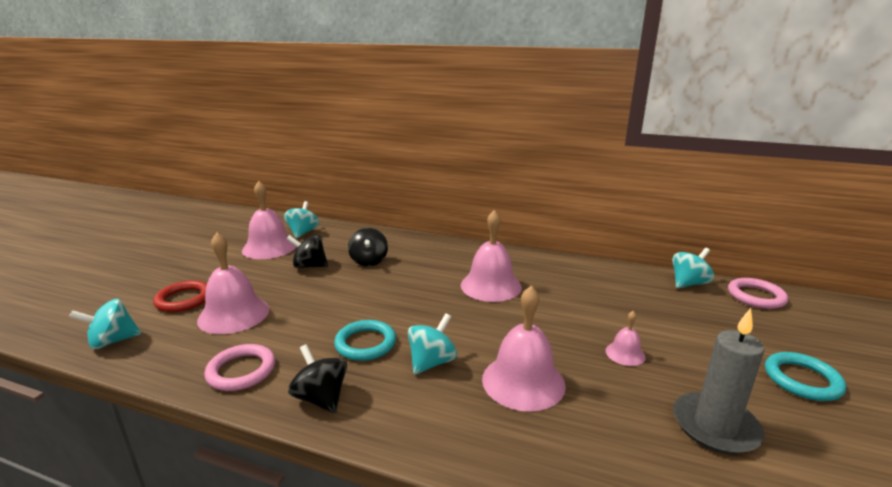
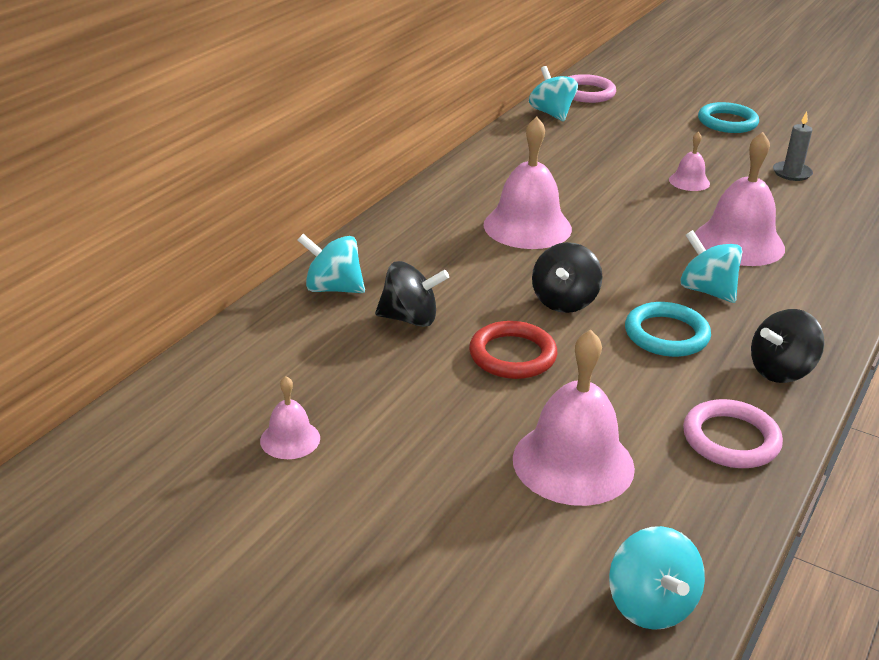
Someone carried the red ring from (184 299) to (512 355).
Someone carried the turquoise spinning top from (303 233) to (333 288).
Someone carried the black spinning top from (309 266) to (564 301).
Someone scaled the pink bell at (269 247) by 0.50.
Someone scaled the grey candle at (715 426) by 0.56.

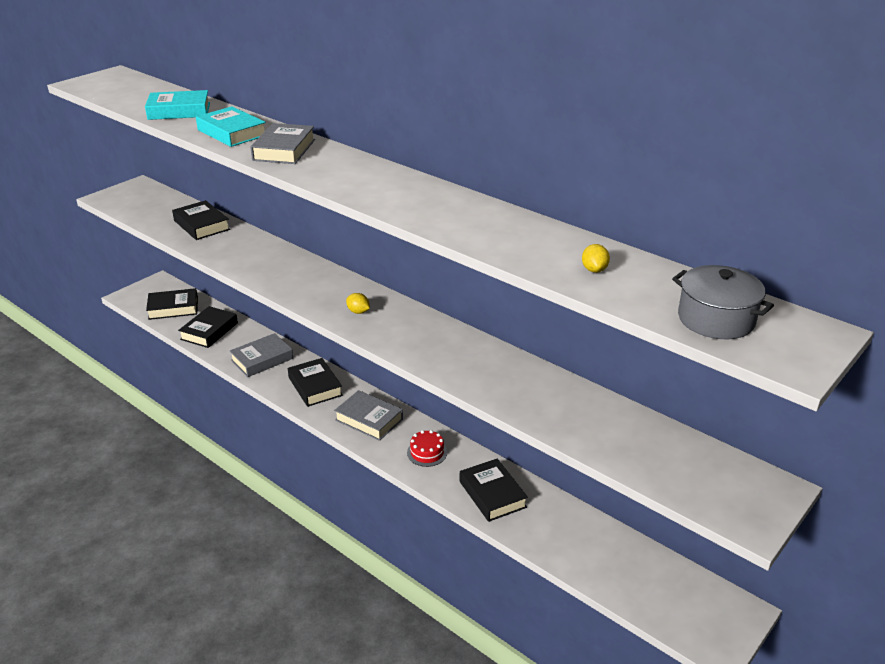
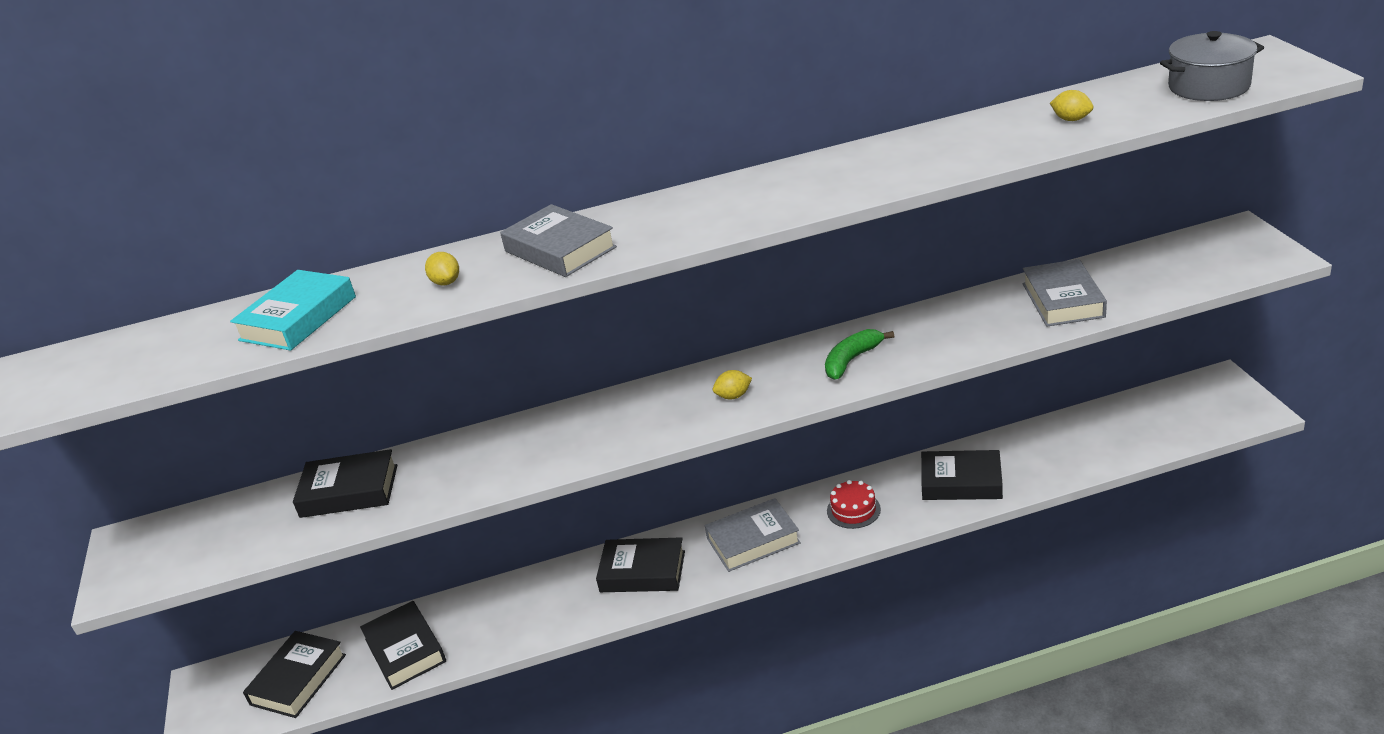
Someone put down the green banana at (851 360).
Someone carried the grey book from (262 359) to (1063 300).
Someone swapped the turquoise book at (232 133) for the yellow lemon at (446 282).

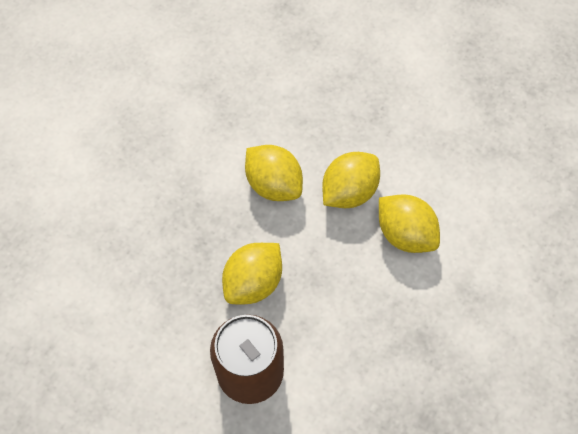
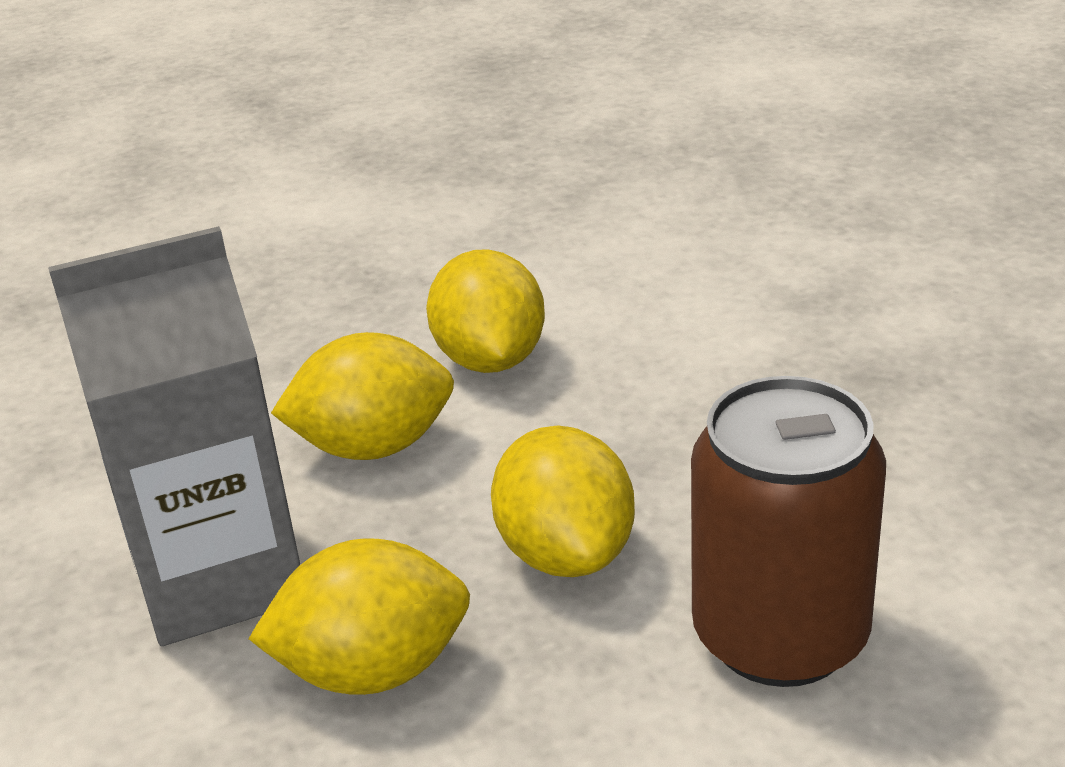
Someone put down the grey carton at (219 578).
Someone carried the yellow lemon from (405 234) to (373 669).

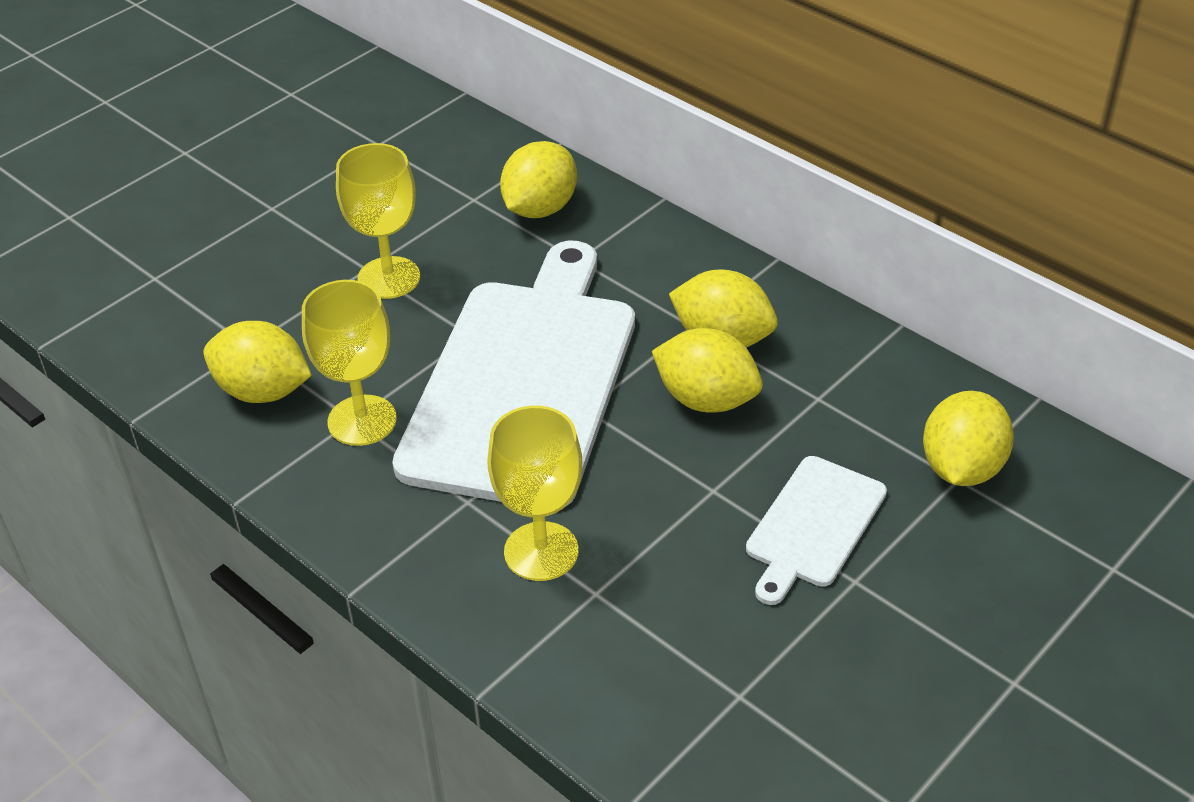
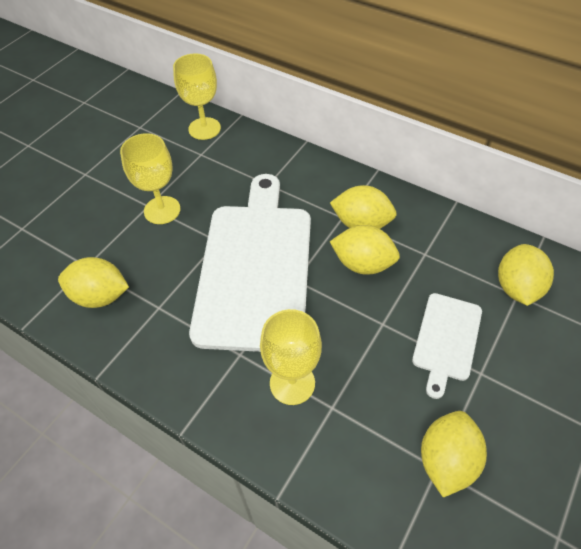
Someone carried the yellow goblet from (362 420) to (204 128).
Someone carried the yellow lemon from (540 208) to (446 460).

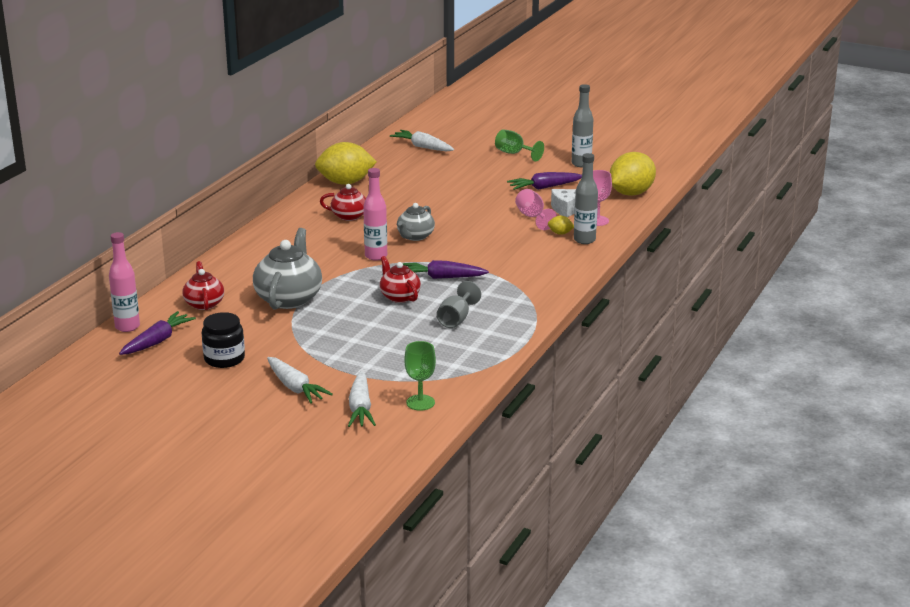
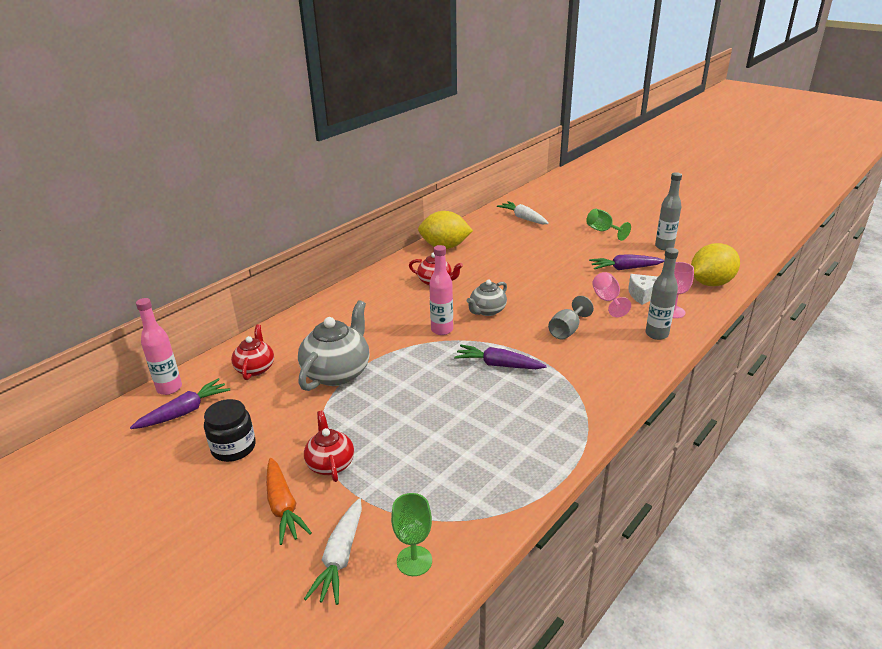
Someone took away the yellow lemon at (560 233).
Someone carried the red teapot from (399 296) to (330 464).
Someone carried the grey goblet from (456 319) to (567 330).
Someone repainted the white carrot at (295 387), which became the orange carrot at (283 506).

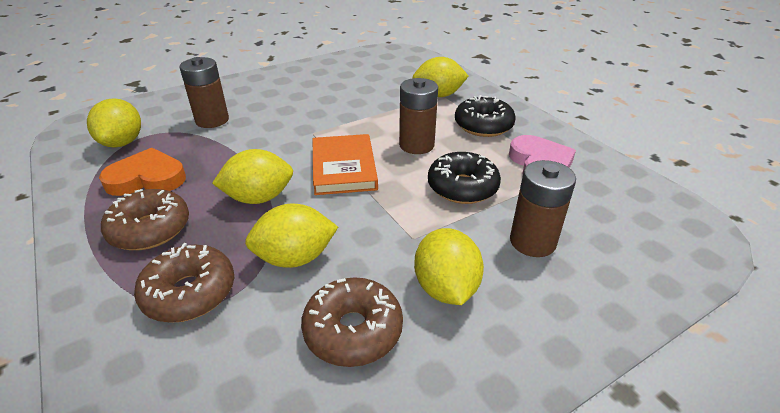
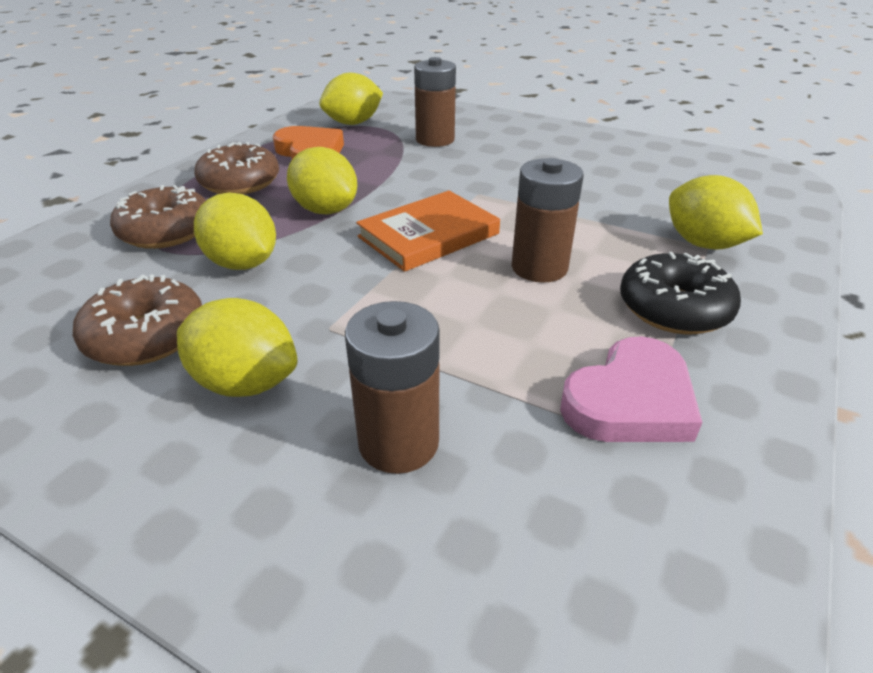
Someone took away the black donut at (462 187).
Someone rotated the yellow lemon at (445 288) by 60 degrees clockwise.

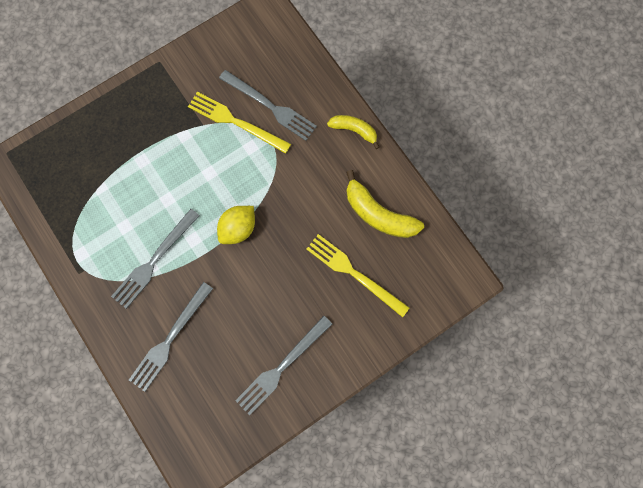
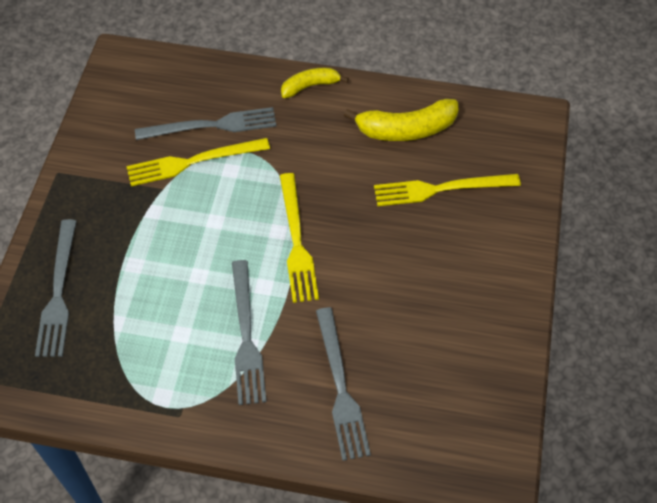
Someone carried the grey fork from (282 367) to (58 292).
Someone swapped the yellow lemon at (238 228) for the yellow fork at (296 241).

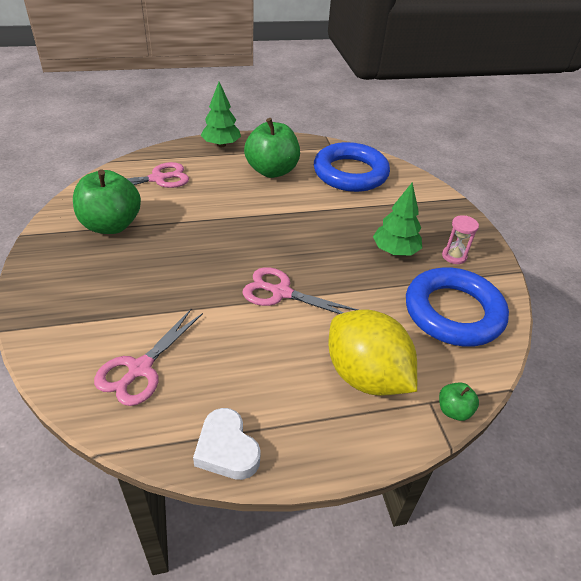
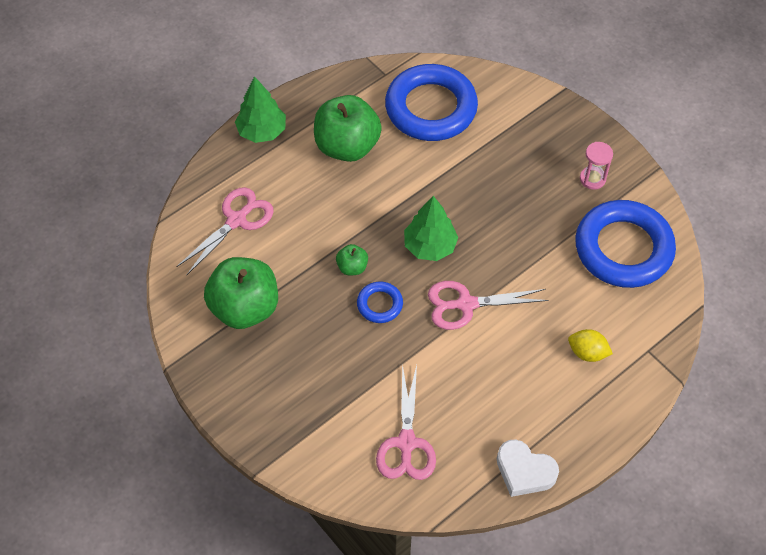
Someone put down the blue ring at (380 304).
Someone carried the green tree from (395 251) to (430 246).
Someone carried the green apple from (453 410) to (352 267).
Someone scaled the yellow lemon at (365 376) by 0.45.

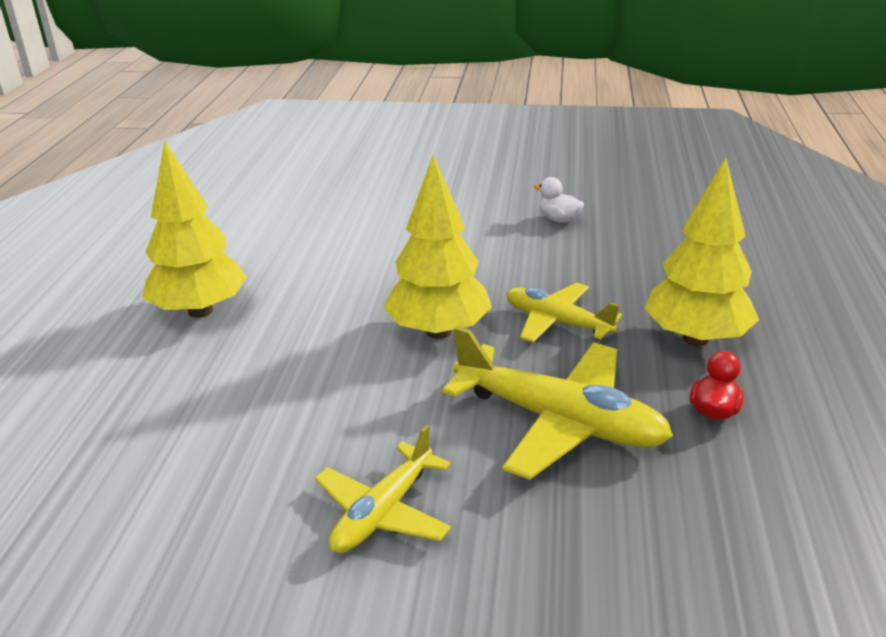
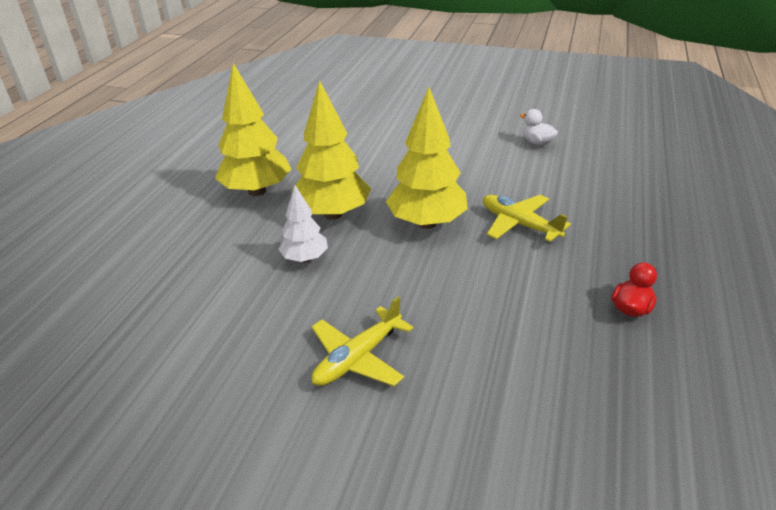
Someone took away the yellow plane at (559 422).
Someone put down the white tree at (305 258).
Someone carried the yellow tree from (696 338) to (333 214).

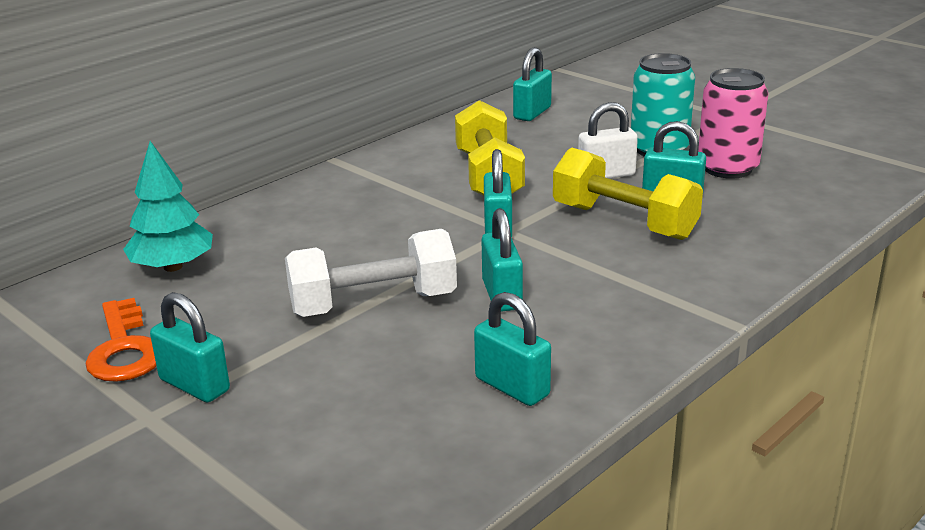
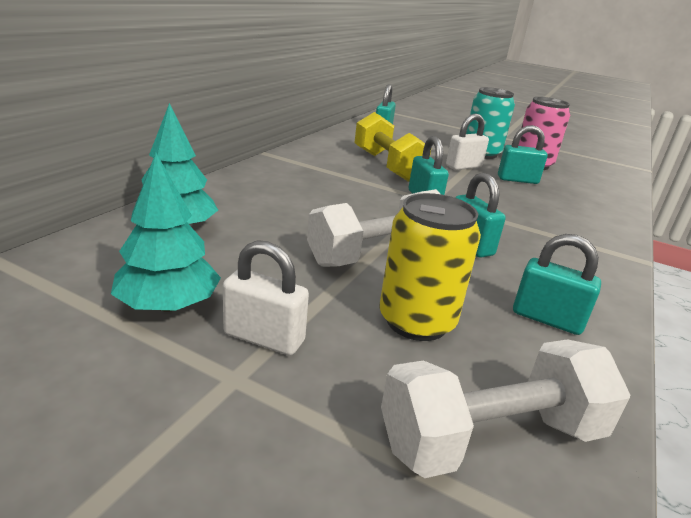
Someone took away the yellow dumbbell at (624 222).
Someone put down the yellow can at (416 321).
Someone put down the white dumbbell at (491 437).
Someone swapped the orange key at (124 349) for the turquoise tree at (168 305).
Someone repainted the turquoise padlock at (194 385), which became the white padlock at (264 338).

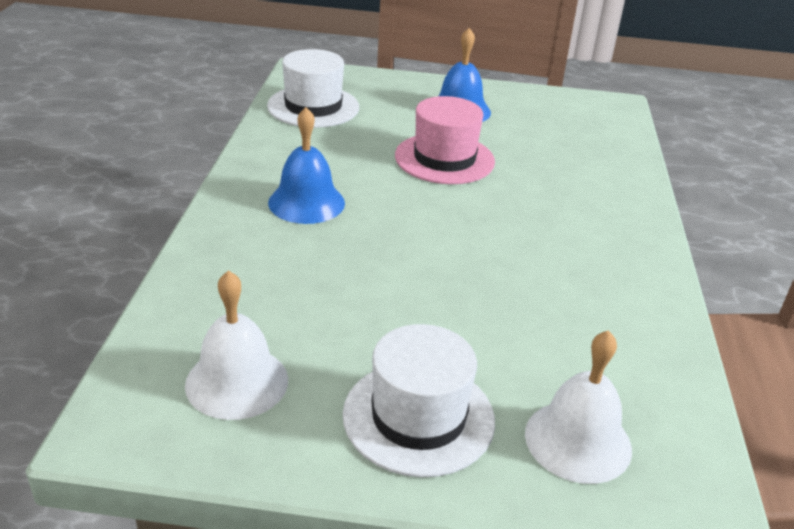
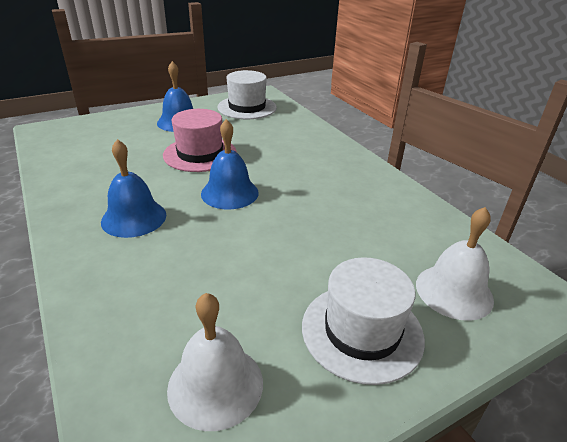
Someone put down the blue bell at (229 193).
Someone carried the white hat from (313 106) to (247 107).

